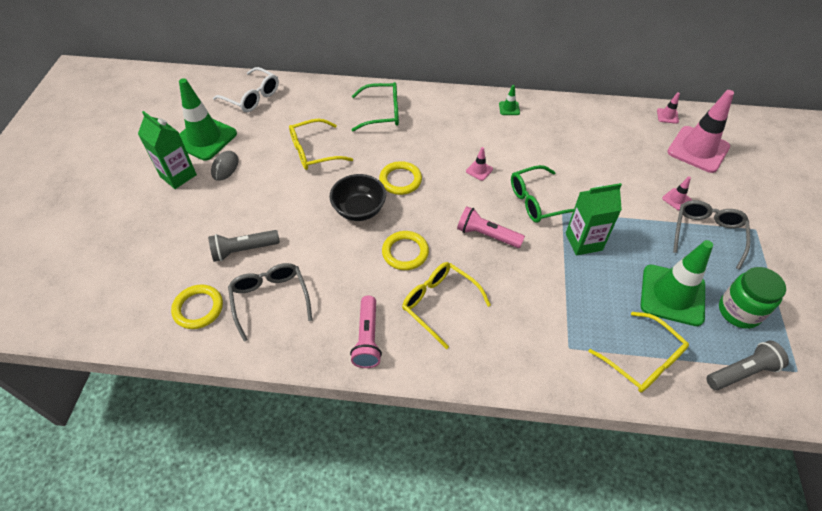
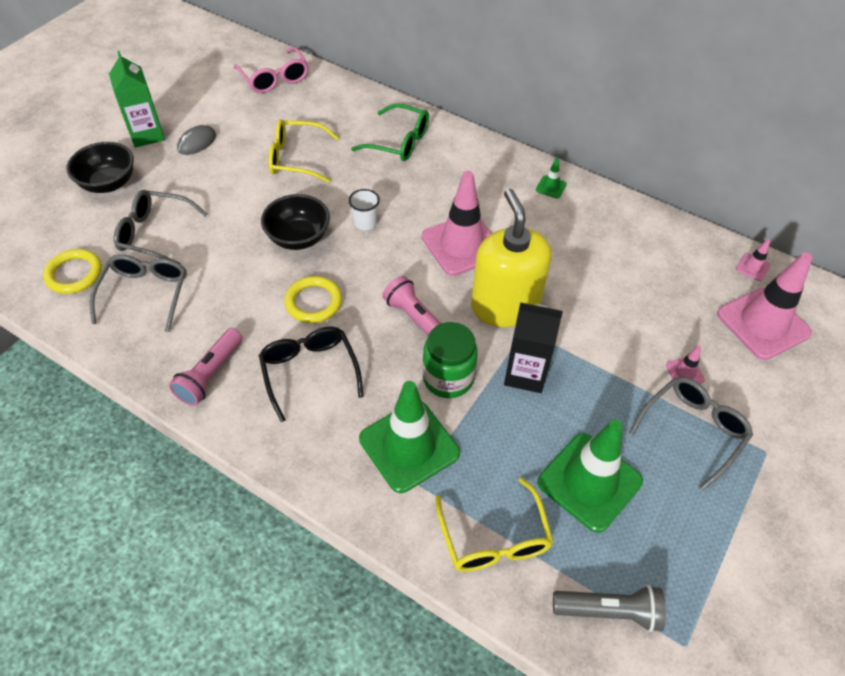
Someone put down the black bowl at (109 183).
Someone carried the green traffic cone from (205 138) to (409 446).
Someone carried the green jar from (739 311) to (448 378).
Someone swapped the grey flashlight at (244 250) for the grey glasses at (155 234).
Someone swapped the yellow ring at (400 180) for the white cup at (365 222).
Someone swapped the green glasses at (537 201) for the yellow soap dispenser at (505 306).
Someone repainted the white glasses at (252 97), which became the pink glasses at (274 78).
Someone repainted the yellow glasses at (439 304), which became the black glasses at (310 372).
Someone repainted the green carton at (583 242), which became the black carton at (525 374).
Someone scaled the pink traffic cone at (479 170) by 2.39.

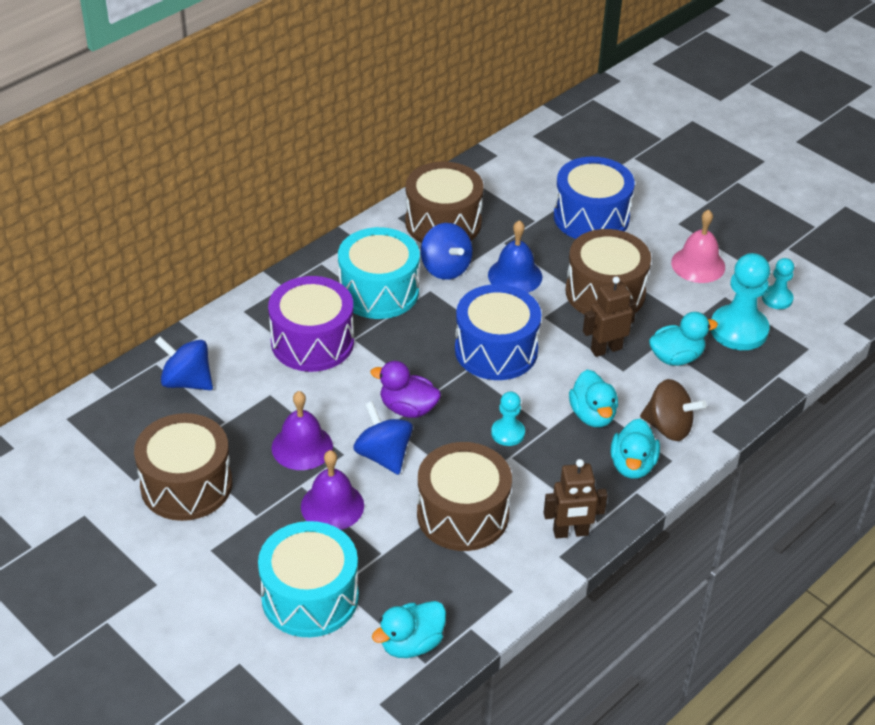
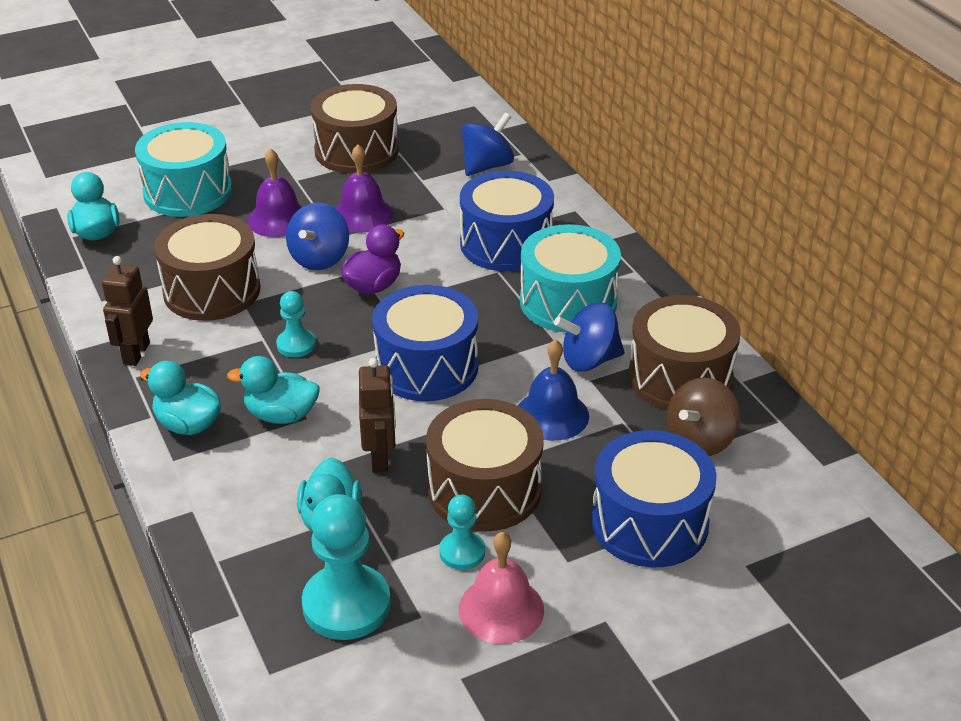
Someone carried the brown spinning top from (668 427) to (700 440).
Someone carried the turquoise pawn from (777 298) to (462 552).
Someone repainted the purple drum at (312 342), which became the blue drum at (506 244).
Someone rotated the blue spinning top at (383 455) by 120 degrees clockwise.

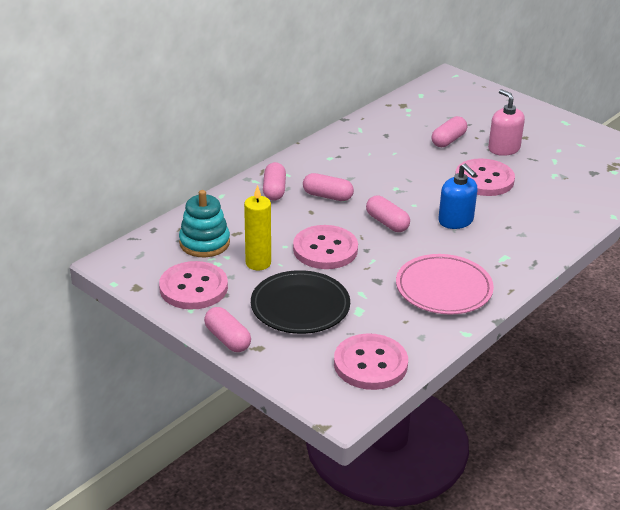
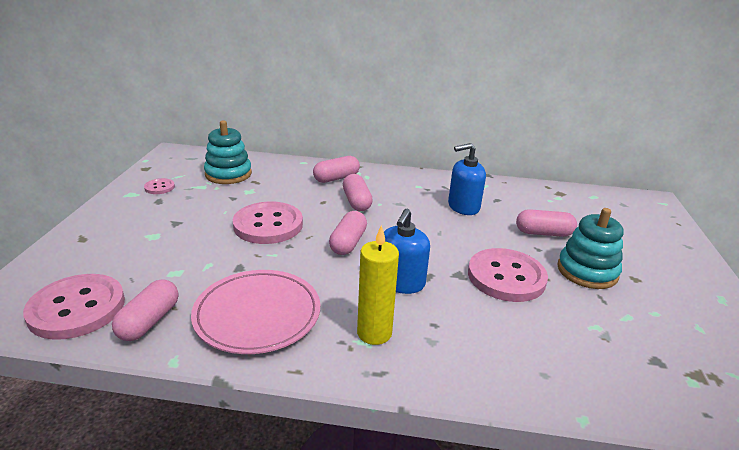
Someone took away the black plate at (300 306).
Someone put down the blue soap dispenser at (463 207).
Someone carried the pink capsule from (227 339) to (149 321).
Someone carried the yellow candle from (258 263) to (374 333).
Someone swapped the pink soap dispenser at (503 149) for the turquoise stacking toy at (587 271).
Someone scaled the pink button at (193 288) by 0.46.

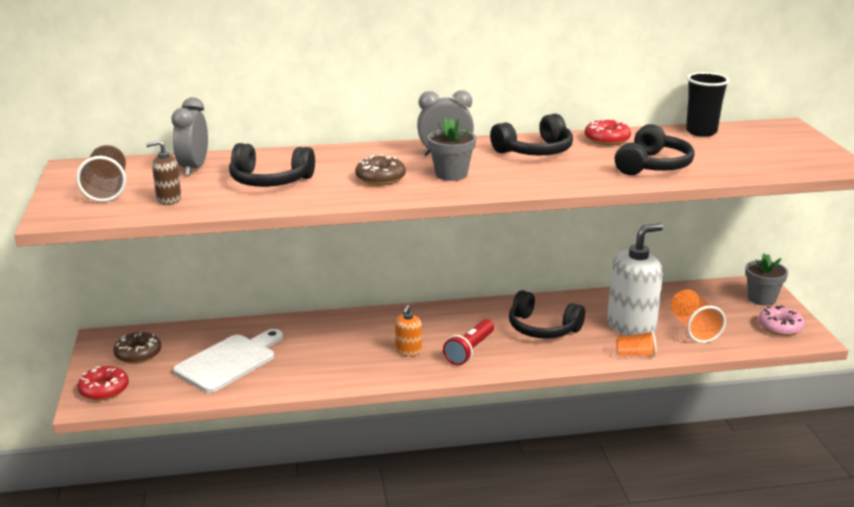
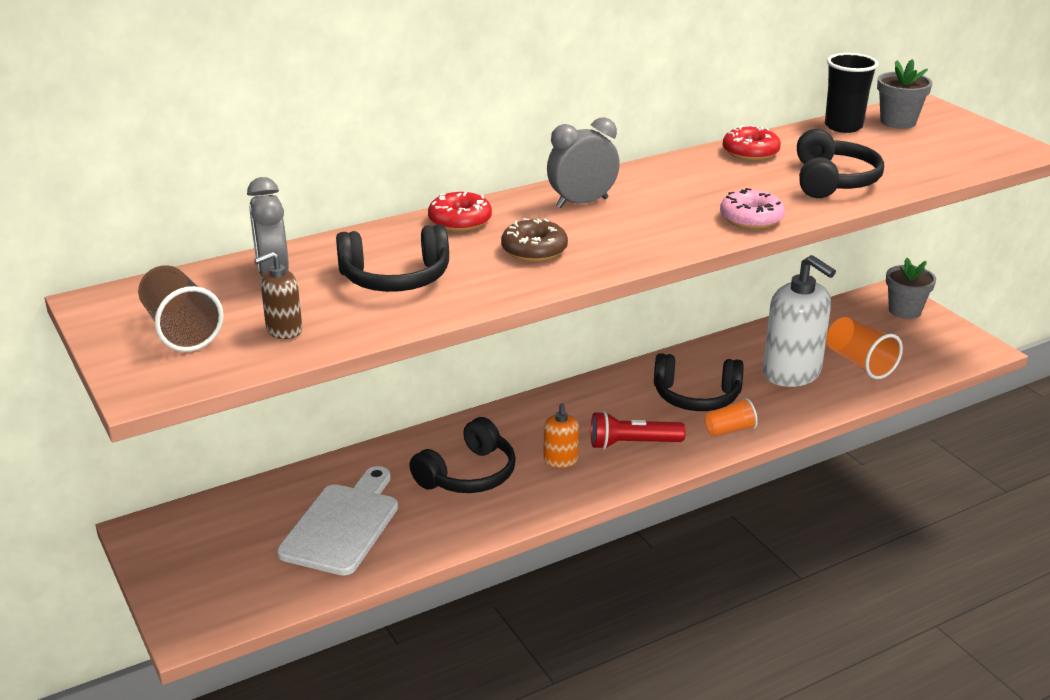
Someone took away the brown donut at (138 354).
Someone carried the red donut from (104 390) to (460 221).
Someone carried the grey flower pot from (451 174) to (898 122).
Someone carried the black headphones from (535 151) to (468 475).
Someone carried the orange cup from (635 354) to (729 430).
Someone carried the pink donut from (780 327) to (751 219).
Someone rotated the red flashlight at (470 350) by 75 degrees clockwise.
Someone rotated the white soap dispenser at (631 326) by 105 degrees clockwise.

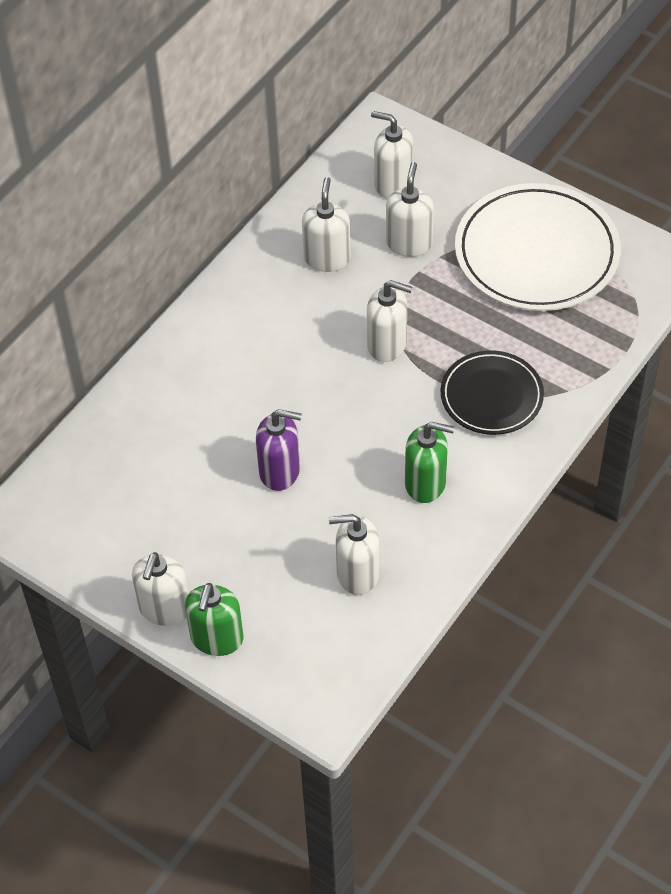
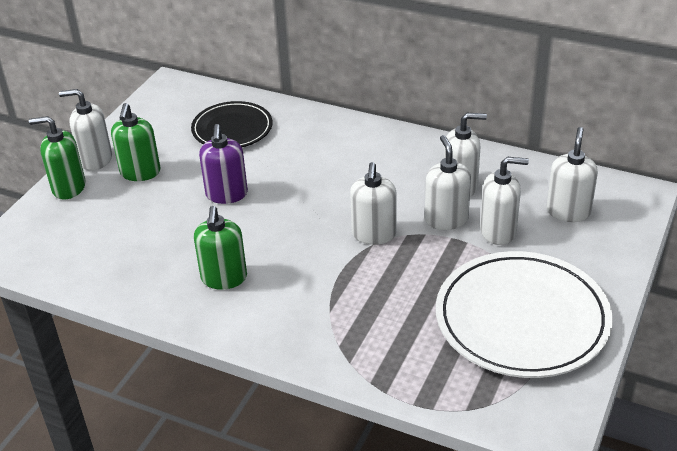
Someone put down the green soap dispenser at (140 172).
Someone carried the white soap dispenser from (357 574) to (446 219).
Someone carried the black plate from (491 396) to (232 129).

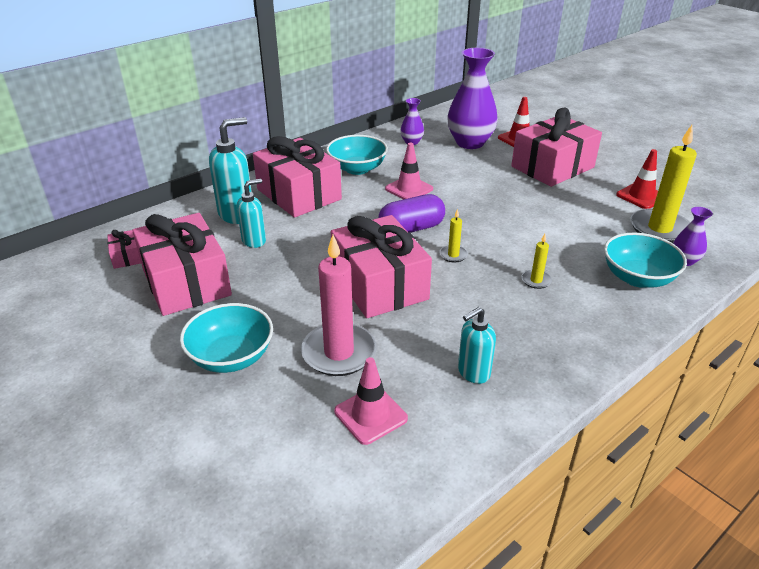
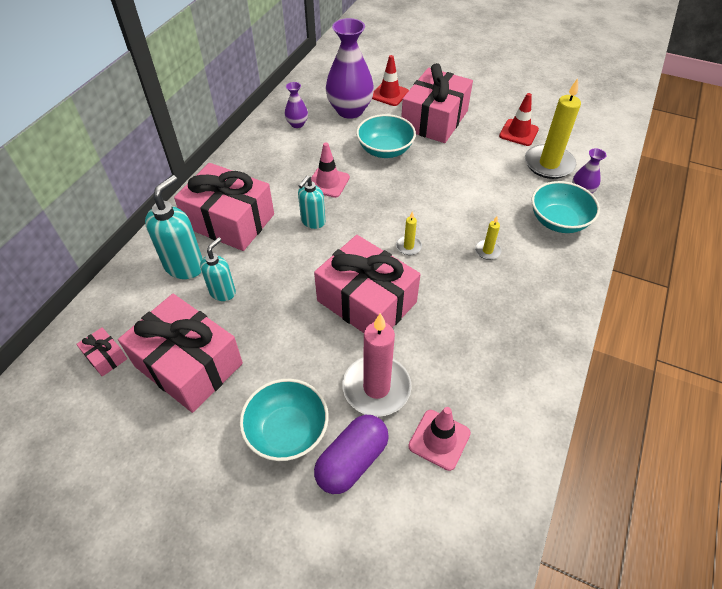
Someone carried the turquoise bowl from (357 169) to (385 150).
Someone carried the purple capsule from (411 229) to (352 461).
Someone carried the turquoise soap dispenser from (473 373) to (313 222).

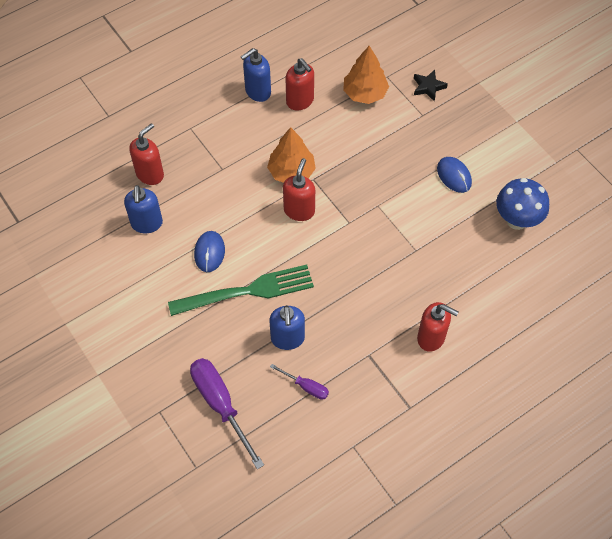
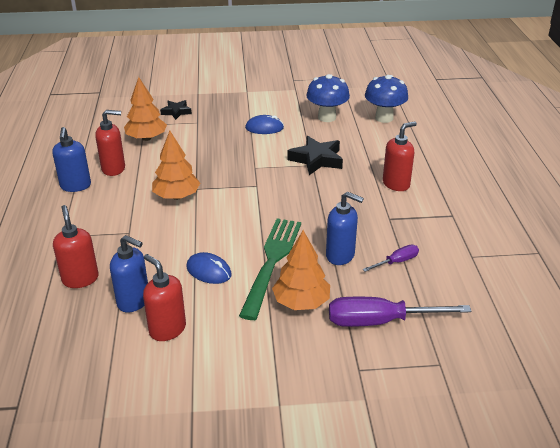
Someone put down the orange tree at (301 302).
Someone put down the black star at (316 159).
Someone put down the blue mushroom at (384 118).
Someone carried the red soap dispenser from (299 210) to (167 329).

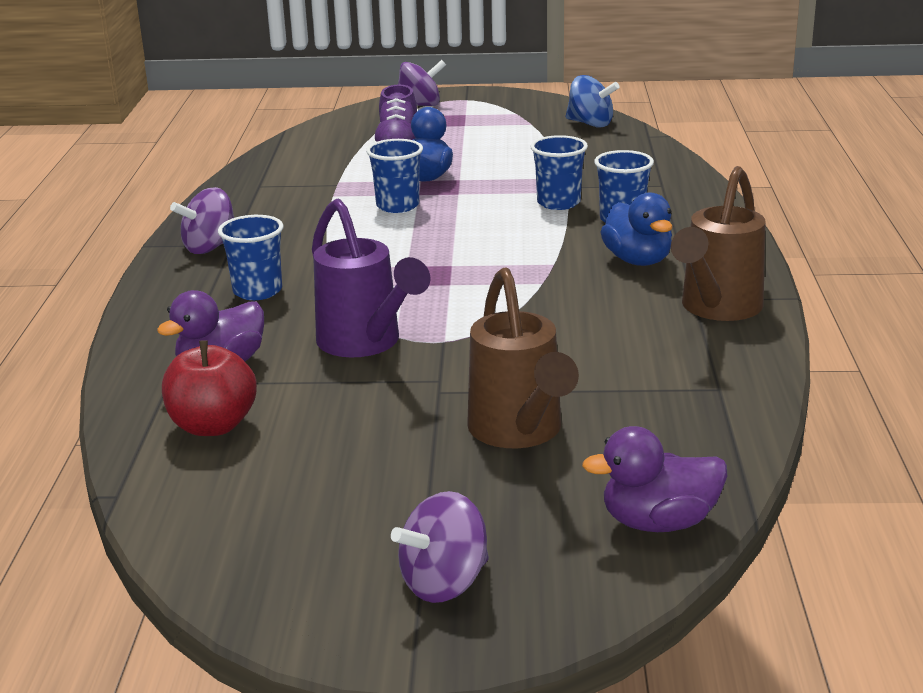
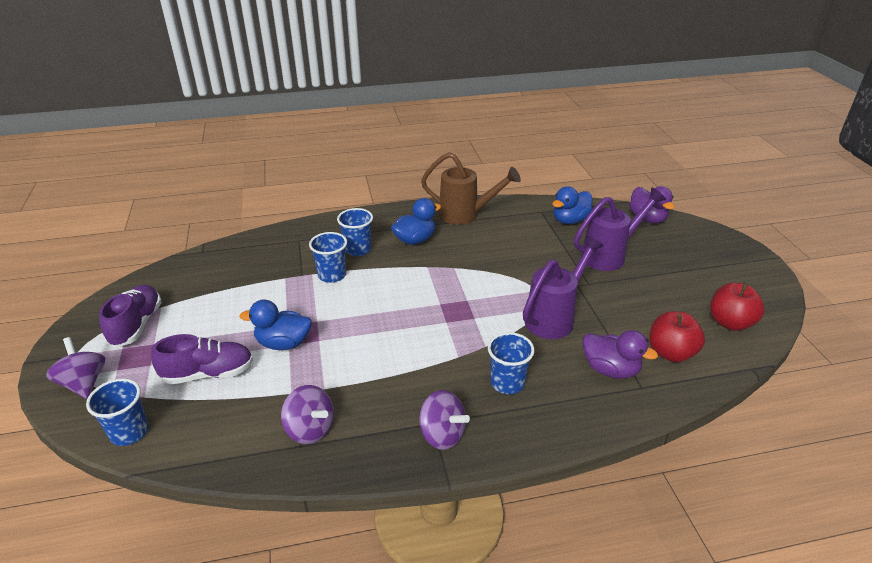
Someone took away the blue spinning top at (590 124).
Someone put down the purple shoe at (137 325).
Someone put down the blue duck at (570 220).
Someone put down the red apple at (730 322).
Someone carried the blue cup from (397 206) to (129 432).
Someone carried the purple spinning top from (444 583) to (310 429).
Someone repainted the brown watering can at (520 433), which became the purple watering can at (609 255).

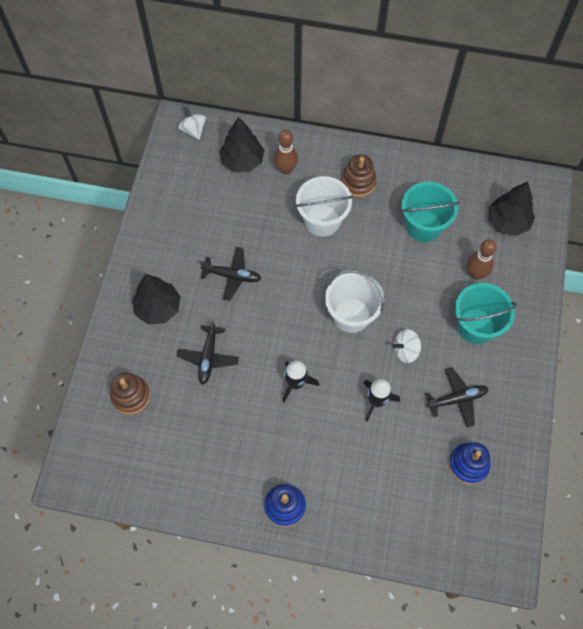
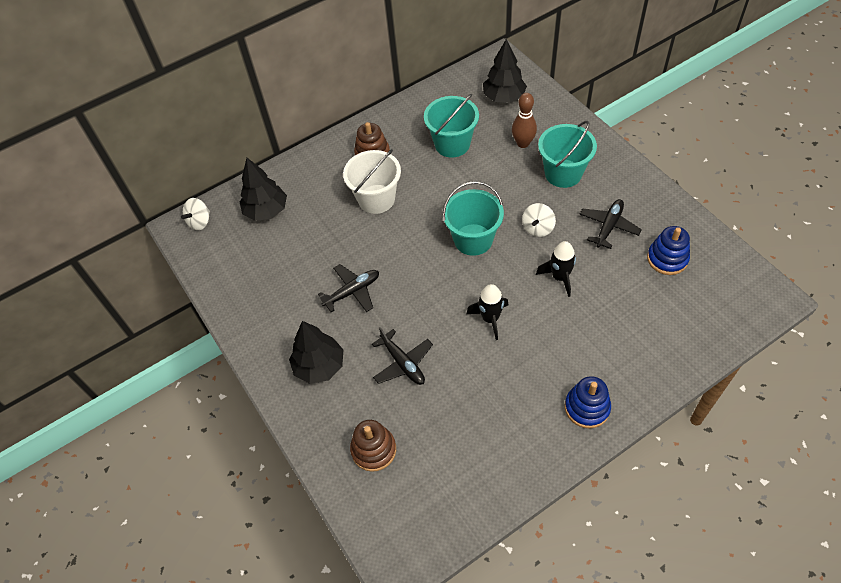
Someone took away the brown bowling pin at (286 169).
Someone repainted the white bucket at (351 315), which became the turquoise bucket at (473 239).
Someone rotated the white spinning top at (193 130) by 75 degrees counterclockwise.

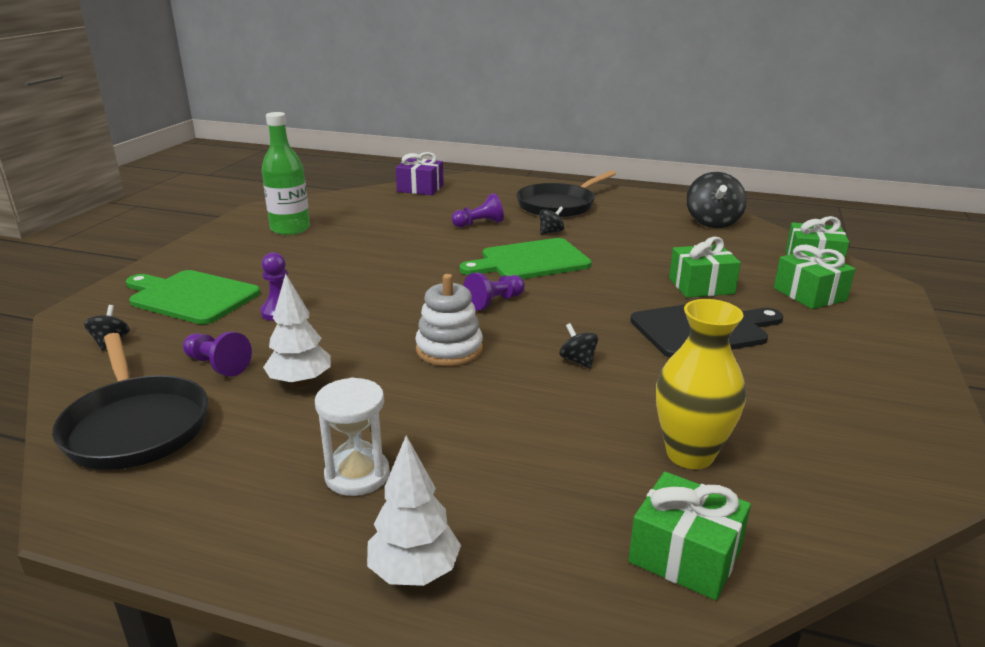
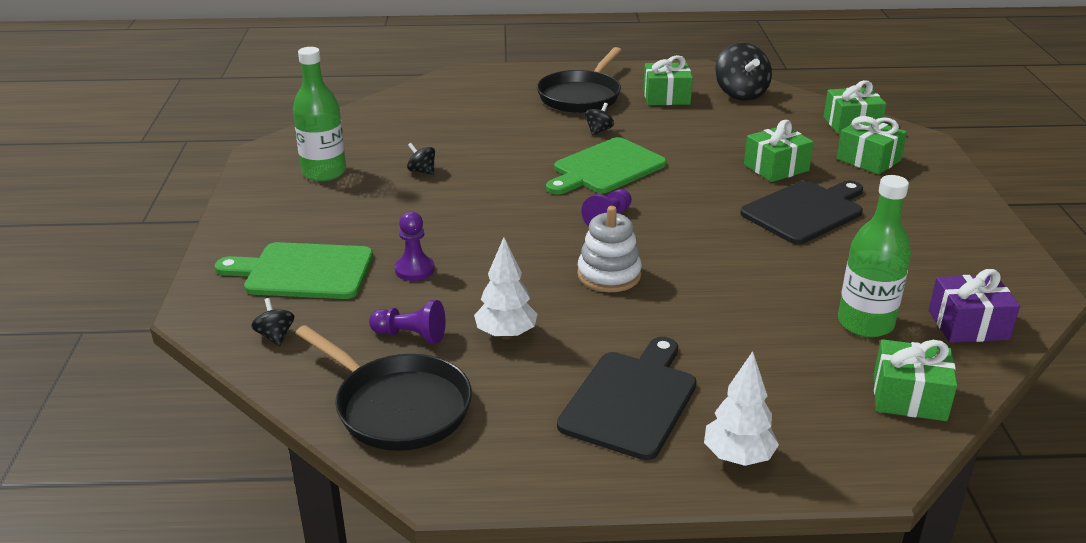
Someone took away the purple pawn at (479 224).
Someone put down the green gift at (666 97).
Someone carried the purple gift from (420 188) to (968 325).
Someone carried the black spinning top from (578 361) to (422 171).
Someone swapped the white hourglass at (357 475) for the black cutting board at (631 400).
Someone swapped the yellow vase at (690 454) for the green bottle at (865 323).

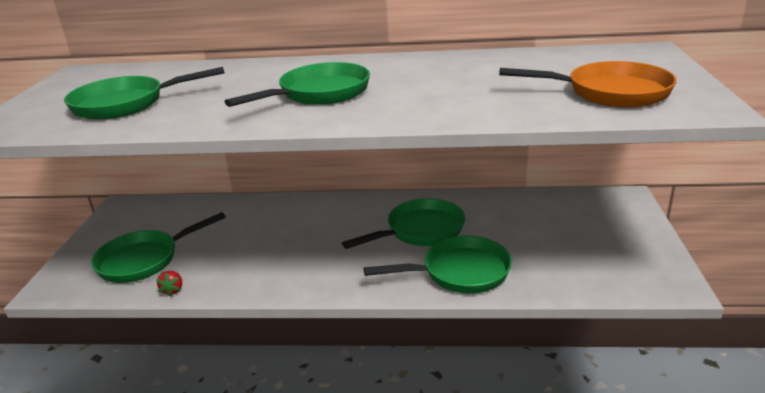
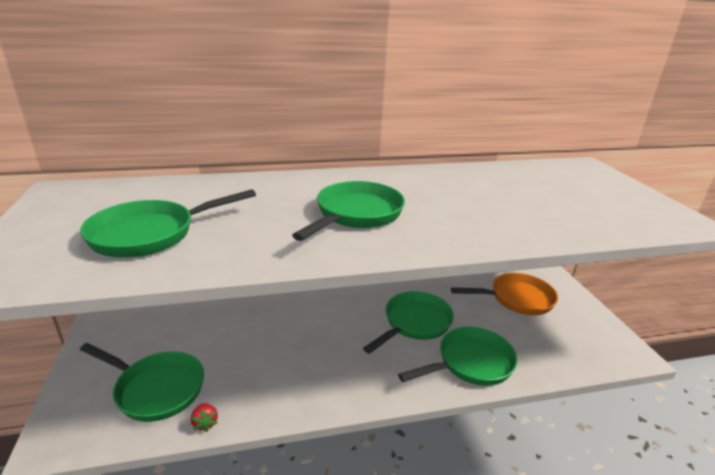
Someone carried the orange pan from (610 93) to (517 299).
Someone rotated the green pan at (144 260) by 105 degrees counterclockwise.

